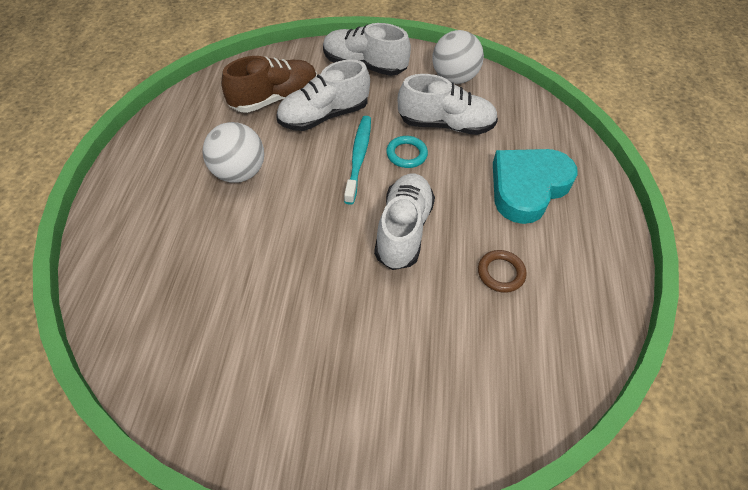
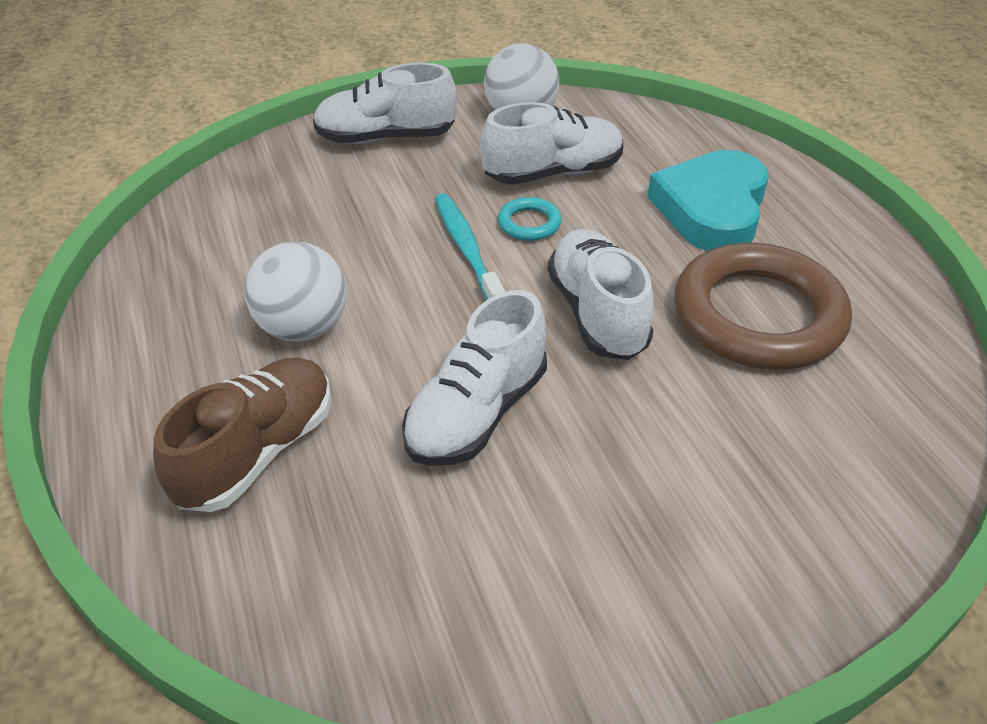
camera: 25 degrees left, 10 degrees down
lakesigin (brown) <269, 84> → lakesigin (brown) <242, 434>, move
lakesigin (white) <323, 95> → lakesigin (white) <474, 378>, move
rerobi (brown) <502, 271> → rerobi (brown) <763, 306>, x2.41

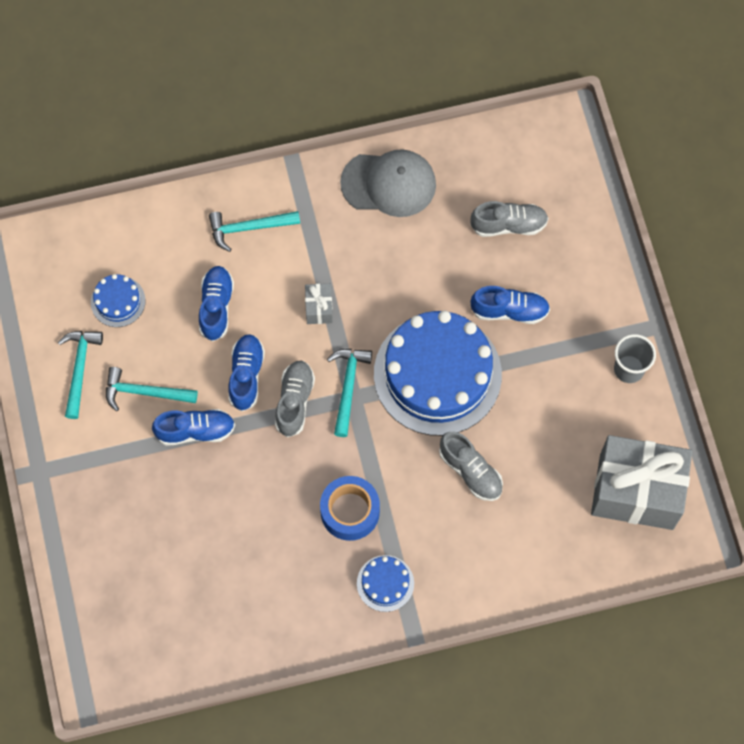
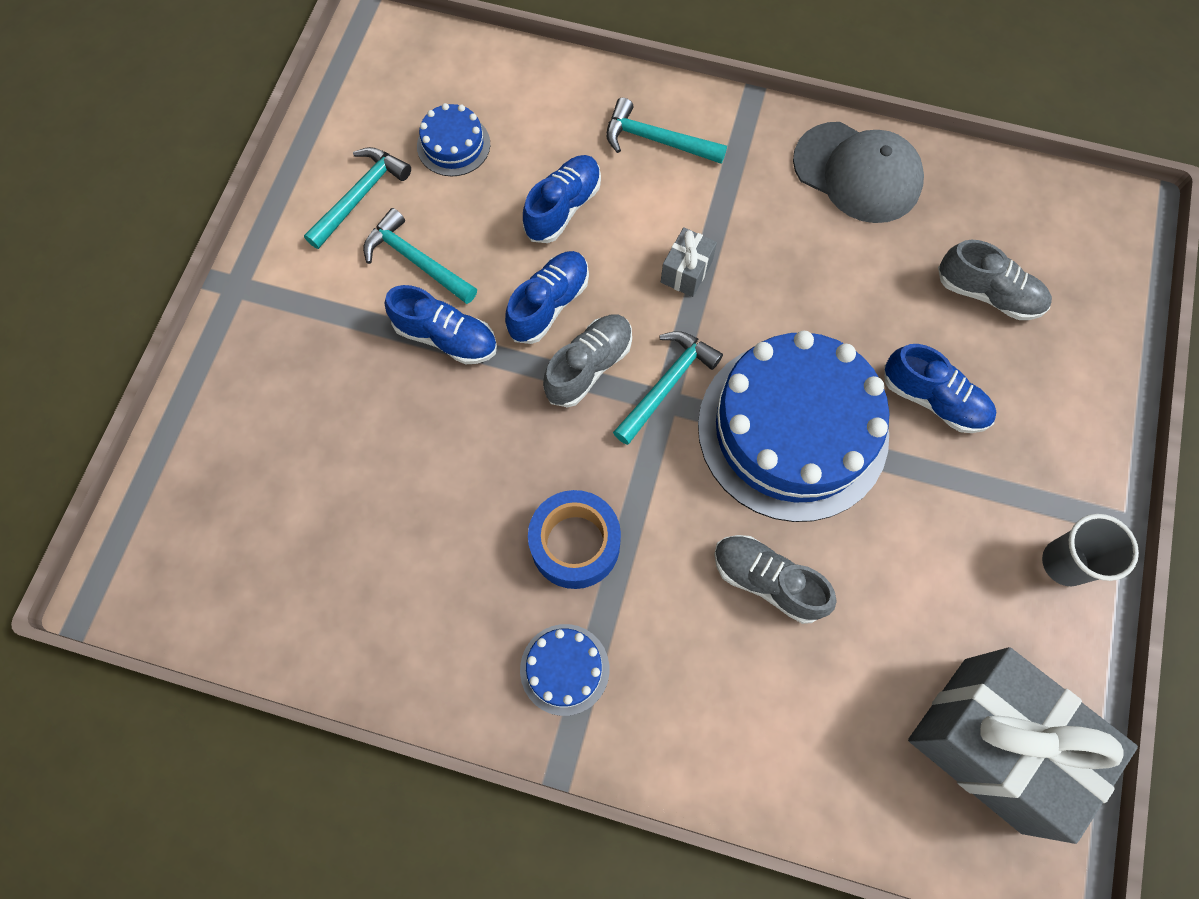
camera: 30 degrees right, 0 degrees up
lakesigin (grey) <471, 466> → lakesigin (grey) <775, 579>, 135 degrees clockwise

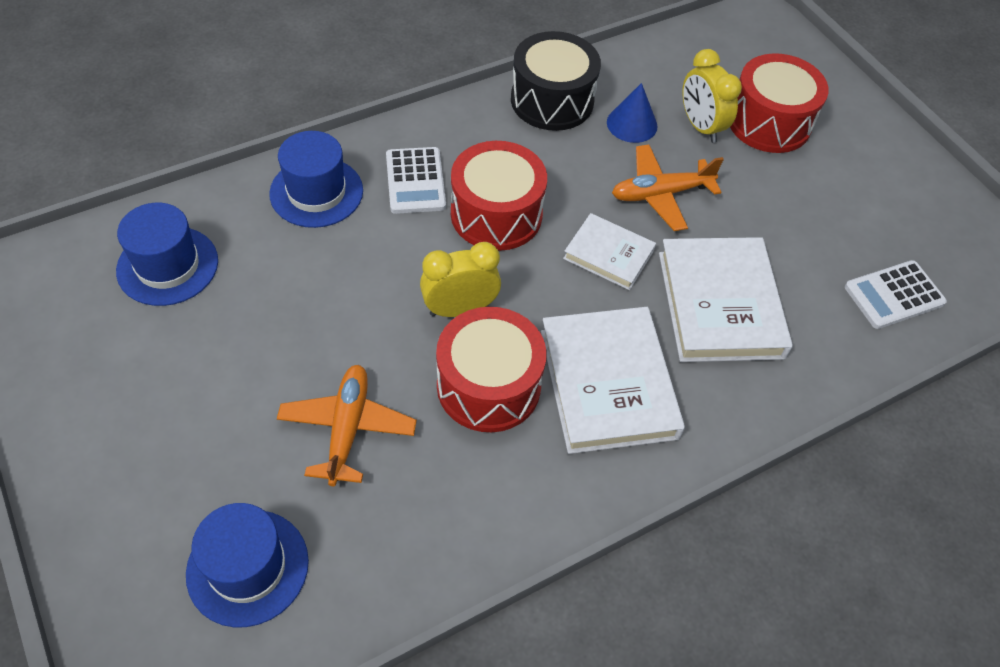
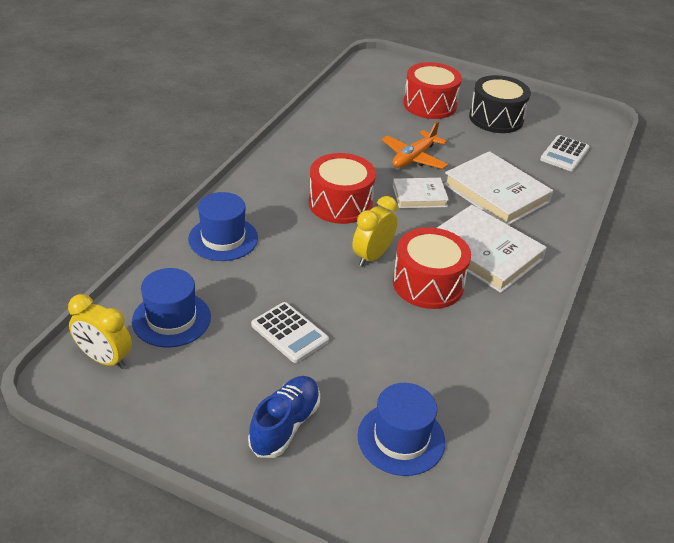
camera: 35 degrees left, 15 degrees down
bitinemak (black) <556, 81> → bitinemak (black) <500, 104>, move
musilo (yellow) <712, 96> → musilo (yellow) <100, 331>, move
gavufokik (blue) <632, 113> → -
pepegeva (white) <416, 180> → pepegeva (white) <290, 332>, move
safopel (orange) <347, 425> → -
- → lakesigin (blue) <284, 417>

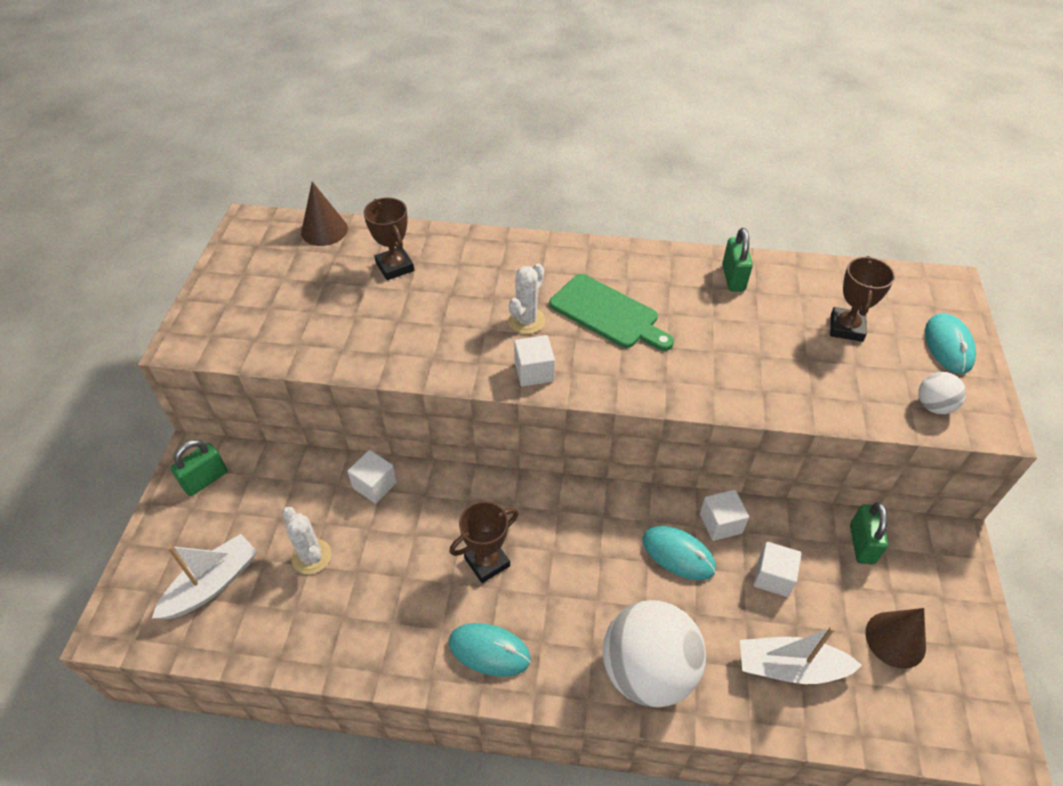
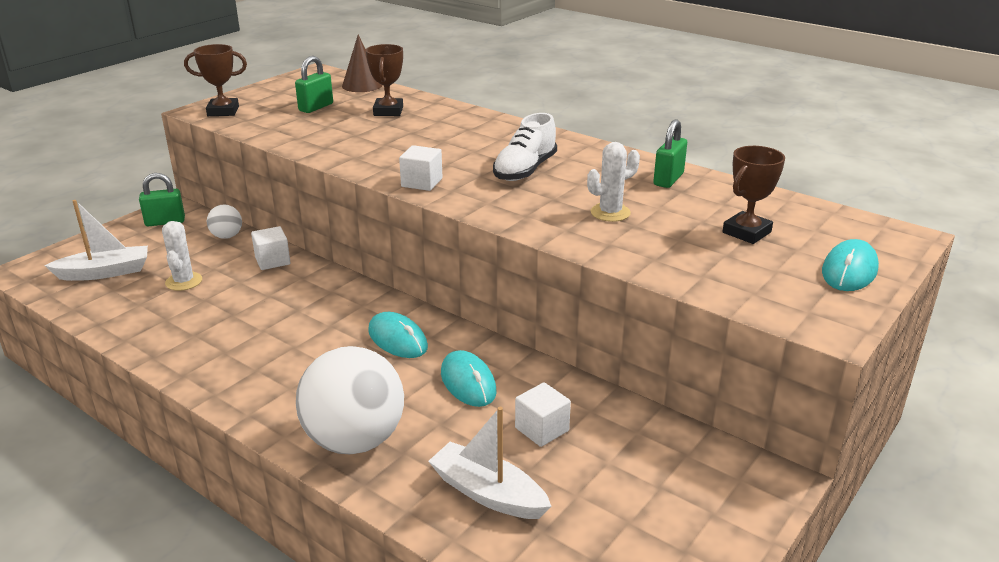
camera: 30 degrees right, 20 degrees down
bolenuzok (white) <527, 299> → bolenuzok (white) <613, 182>, move
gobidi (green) <611, 312> → lakesigin (white) <525, 147>
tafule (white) <942, 393> → tafule (white) <224, 222>, move
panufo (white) <724, 515> → -
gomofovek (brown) <484, 542> → gomofovek (brown) <215, 80>, move
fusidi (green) <869, 533> → fusidi (green) <314, 84>, move
gavufokik (brown) <895, 638> → -
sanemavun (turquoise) <489, 650> → sanemavun (turquoise) <398, 335>, move

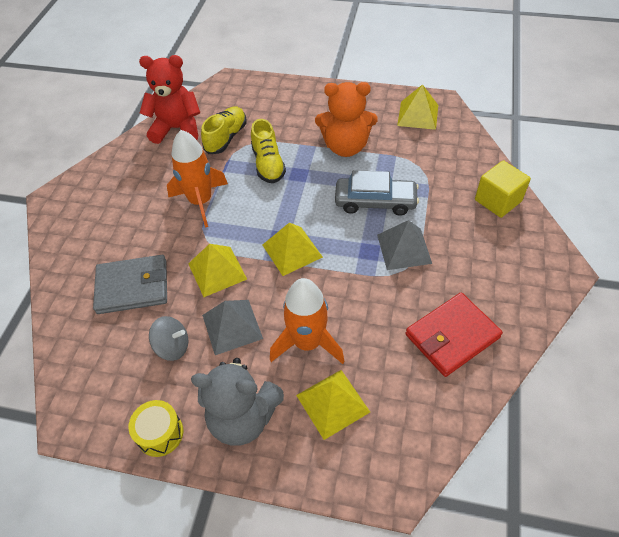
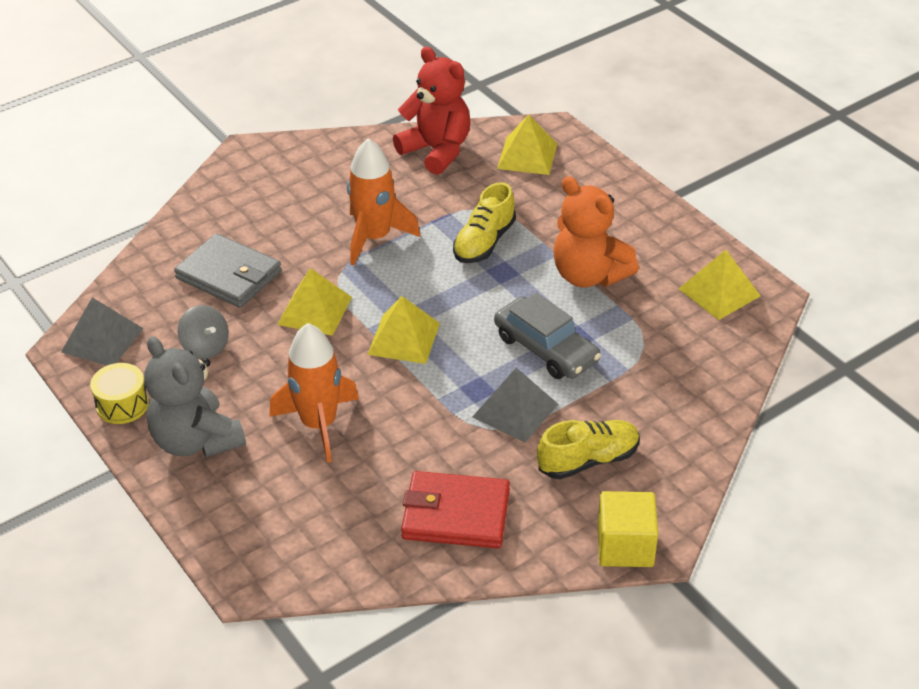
camera: 40 degrees right, 10 degrees down
lakesigin (yellow) <223, 130> → lakesigin (yellow) <588, 449>, move
panufo (yellow) <503, 189> → panufo (yellow) <628, 529>, move
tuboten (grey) <232, 327> → tuboten (grey) <102, 331>, move
tuboten (yellow) <333, 405> → tuboten (yellow) <527, 144>, move

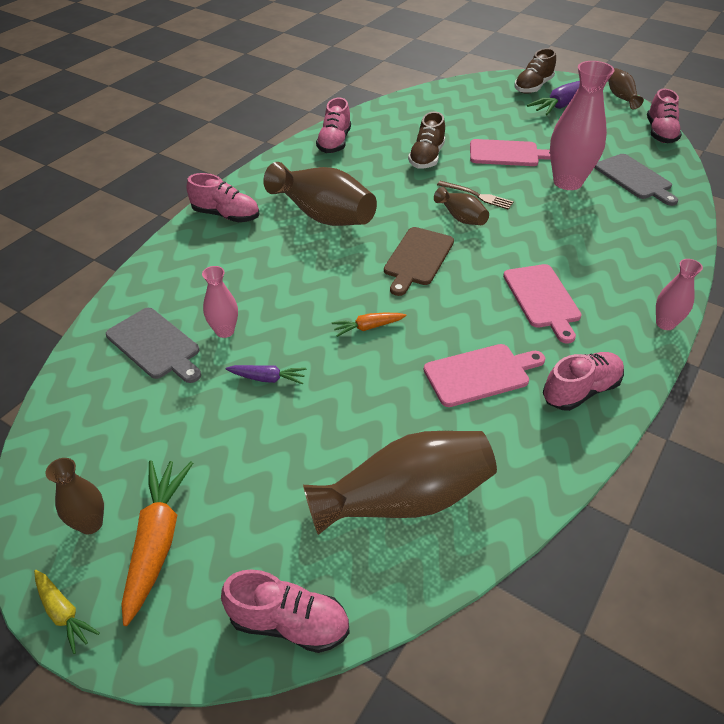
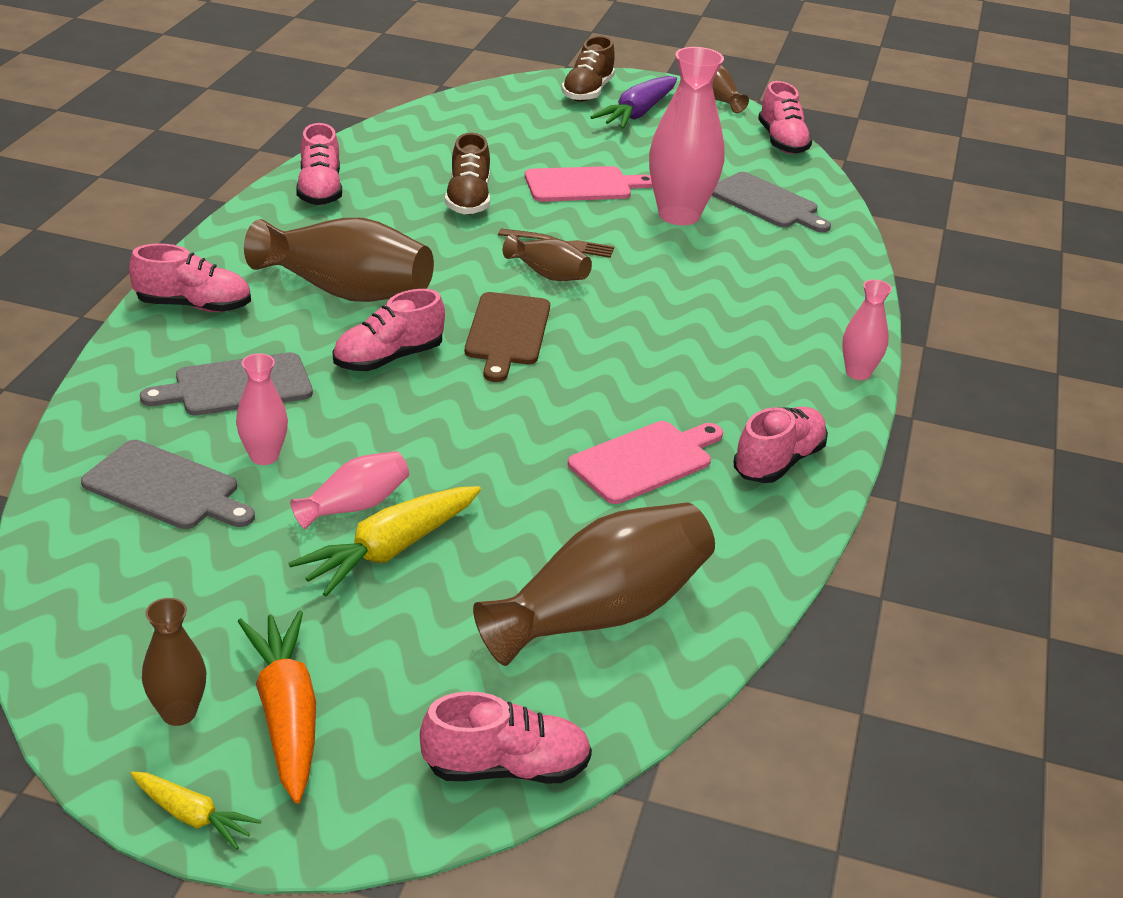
camera: 20 degrees left, 10 degrees down
gobidi (pink) <542, 304> → -
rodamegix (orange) <369, 324> → -
rodamegix (purple) <266, 375> → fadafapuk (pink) <349, 490>
- → lakesigin (pink) <389, 330>
- → gobidi (grey) <226, 383>
- → rodamegix (yellow) <384, 541>

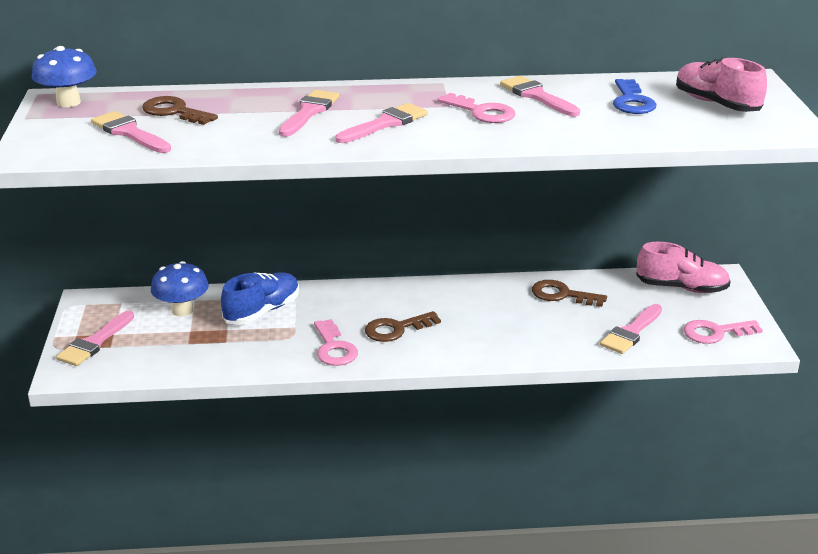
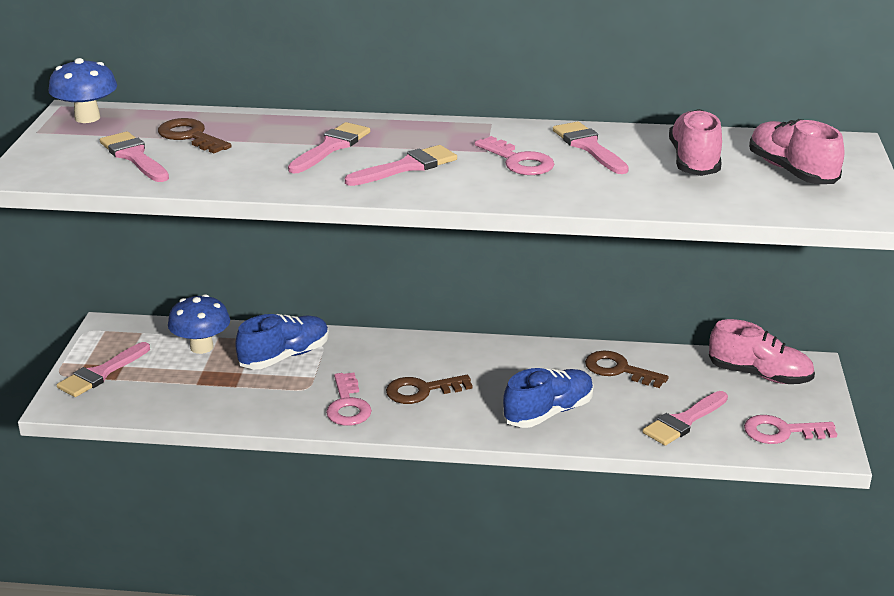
camera: 10 degrees right, 0 degrees up
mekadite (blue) <635, 96> → lakesigin (pink) <695, 142>
- → lakesigin (blue) <548, 398>

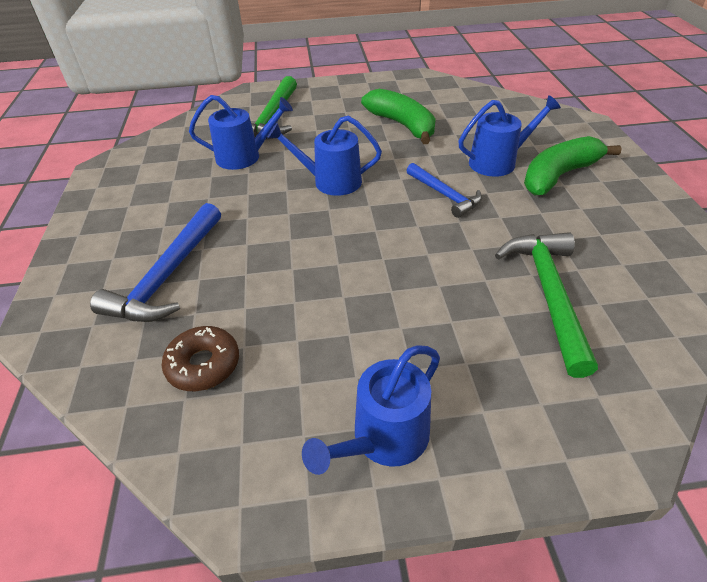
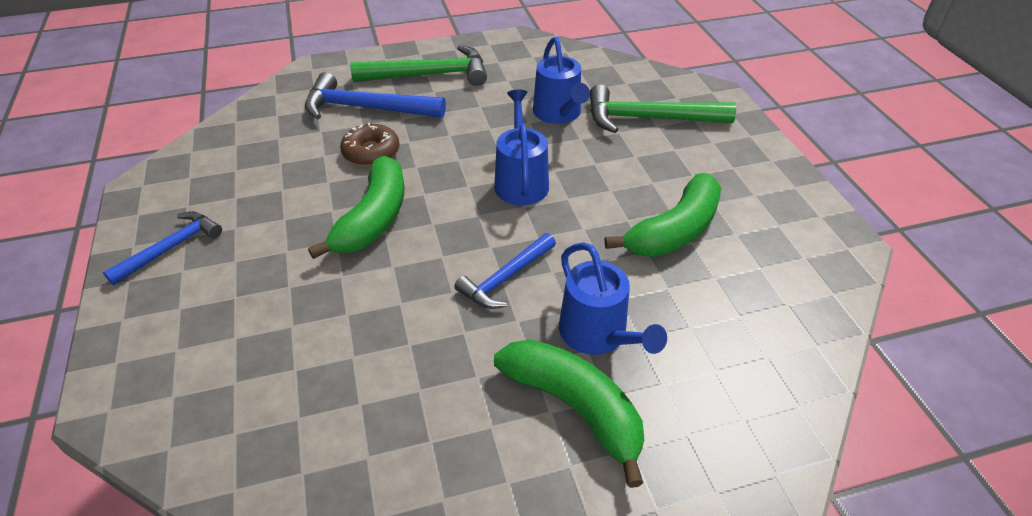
camera: 80 degrees right, 0 degrees up
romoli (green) <546, 305> → romoli (green) <418, 65>, move
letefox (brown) <200, 358> → letefox (brown) <369, 144>, move
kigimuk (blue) <371, 410> → romoli (blue) <162, 248>
- → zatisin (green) <356, 207>

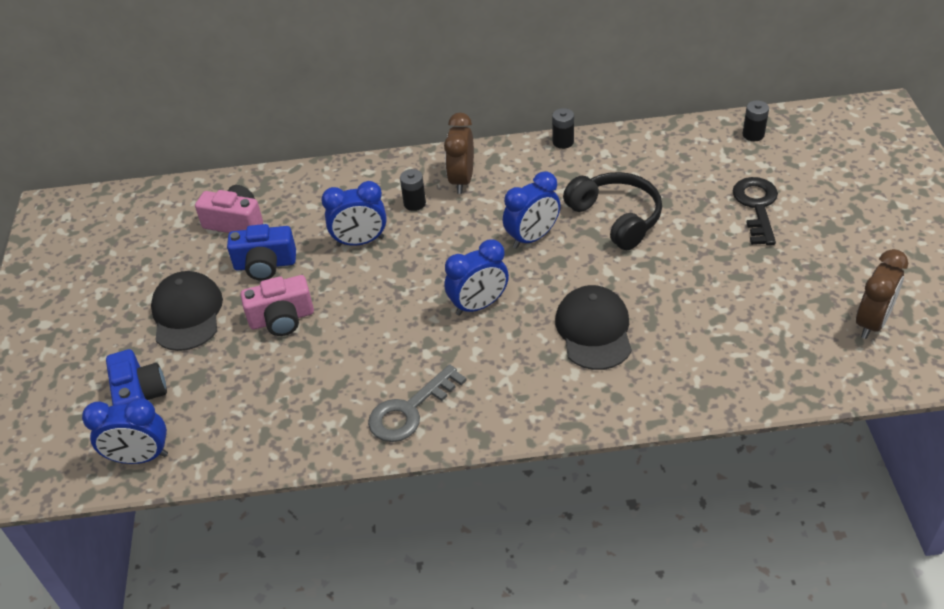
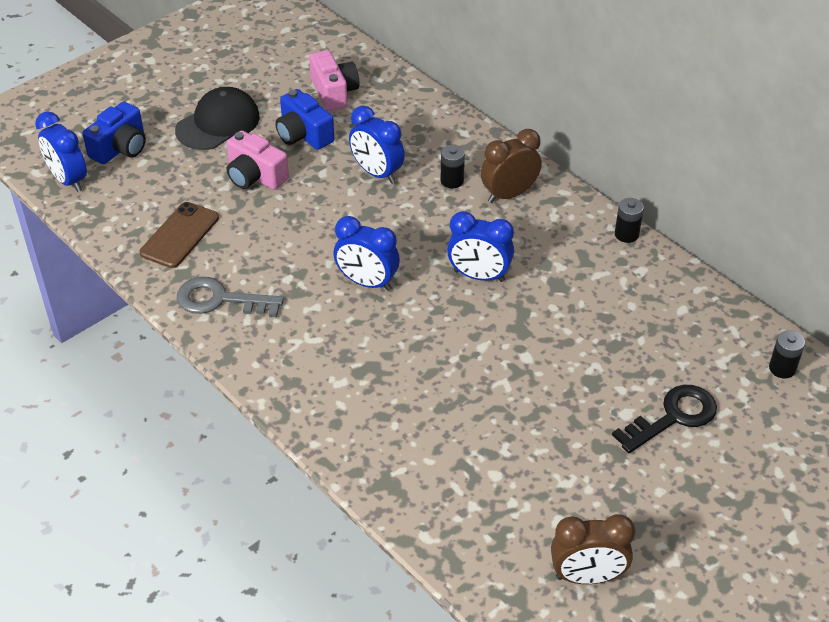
camera: 50 degrees right, 0 degrees up
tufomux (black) <612, 211> → -
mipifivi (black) <593, 327> → -
- → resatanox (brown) <179, 235>

